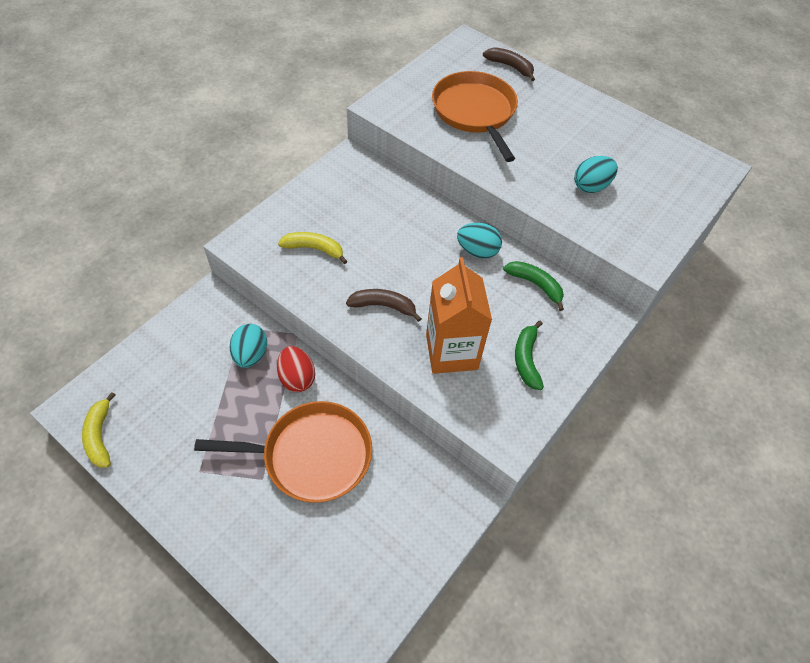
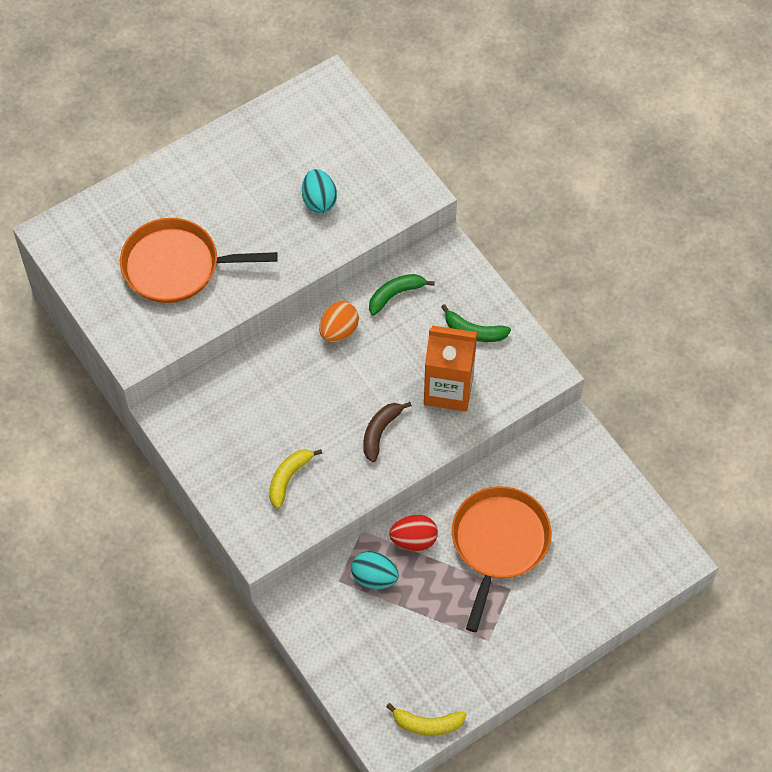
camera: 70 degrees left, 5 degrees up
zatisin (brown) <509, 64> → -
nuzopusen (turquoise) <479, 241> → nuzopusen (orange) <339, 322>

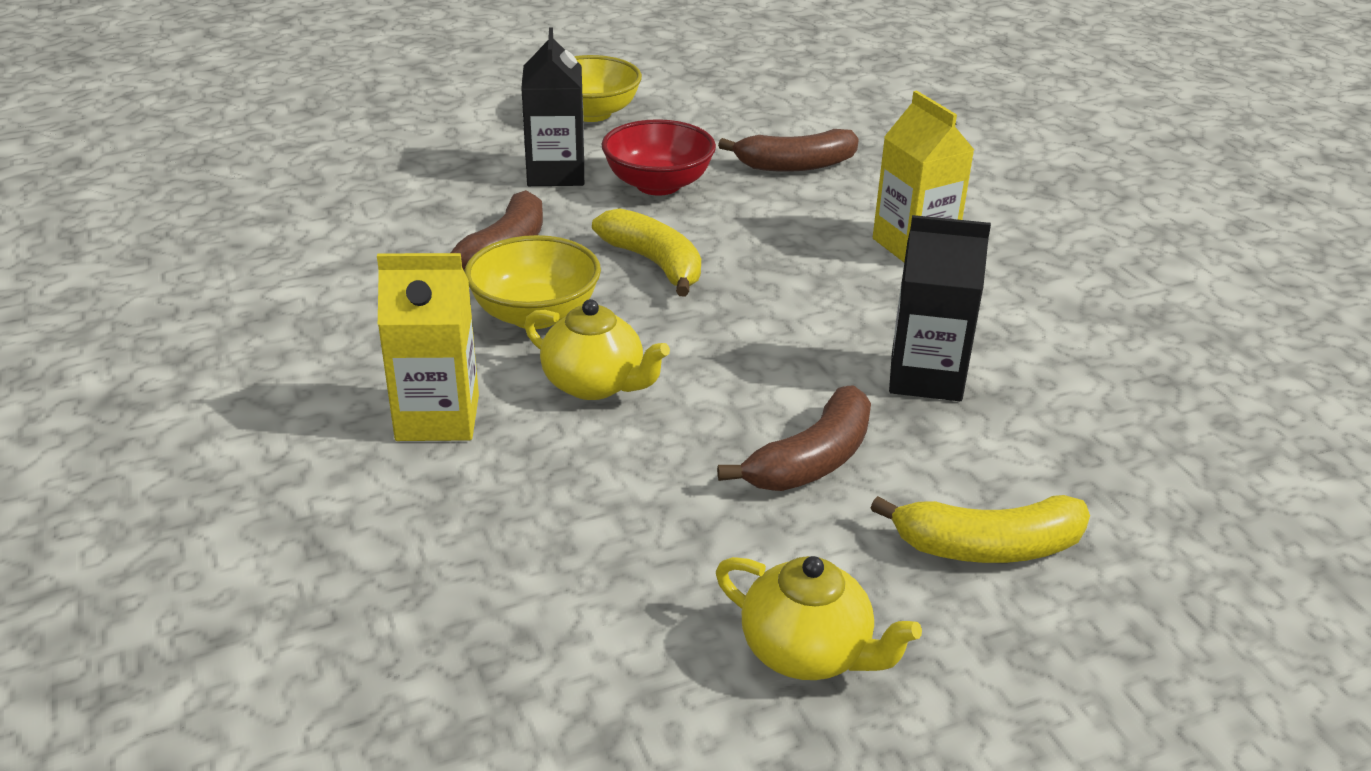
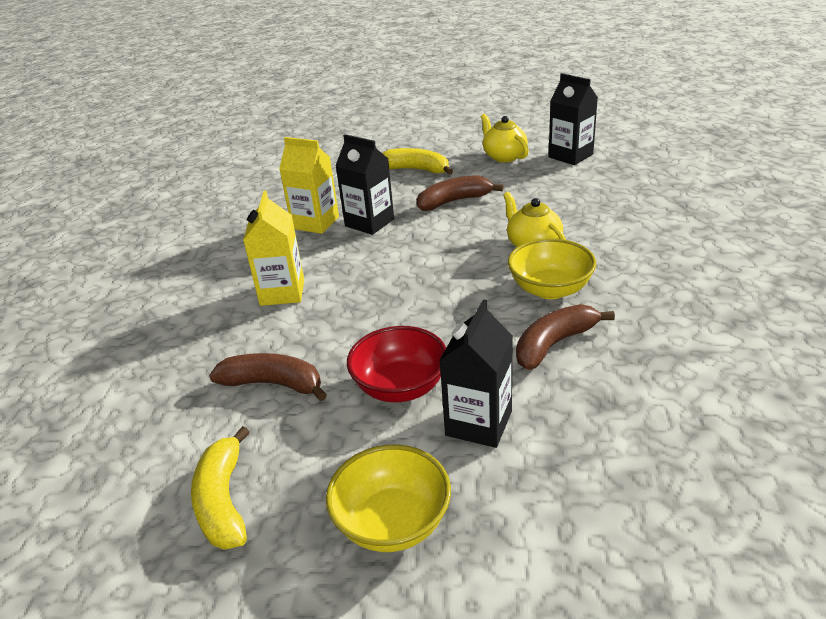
camera: 150 degrees left, 0 degrees up
zatisin (yellow) <646, 252> → zatisin (yellow) <220, 488>, move
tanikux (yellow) <428, 347> → tanikux (yellow) <309, 185>, move
- → tanikux (black) <573, 119>

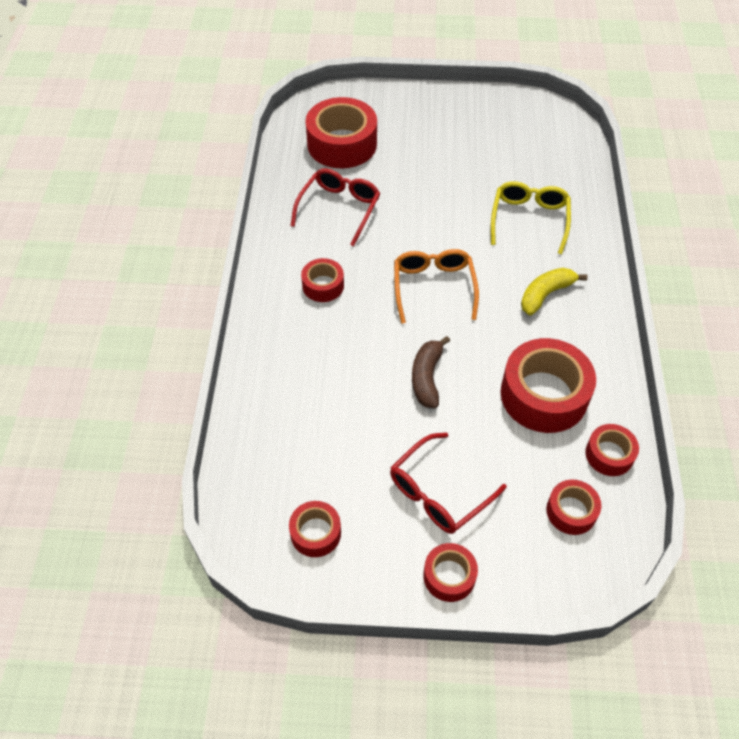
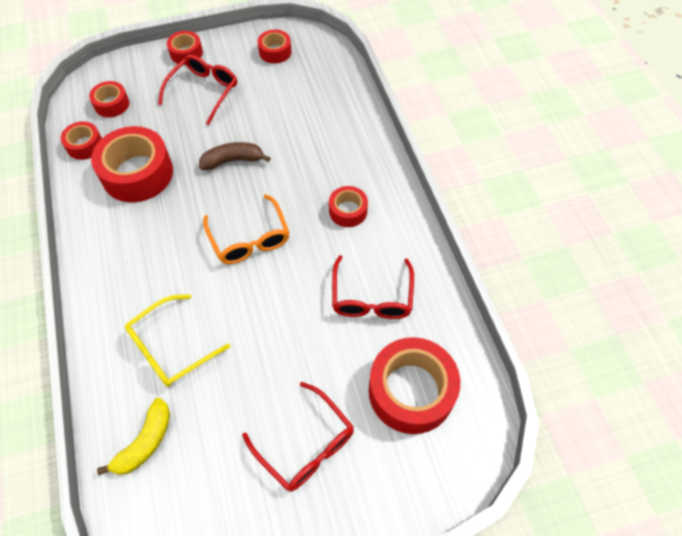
camera: 160 degrees right, 5 degrees up
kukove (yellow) <531, 217> → kukove (yellow) <177, 340>, 60 degrees clockwise
zatisin (yellow) <554, 292> → zatisin (yellow) <133, 436>, move
zatisin (brown) <431, 372> → zatisin (brown) <234, 156>, 90 degrees counterclockwise
- → kukove (red) <298, 437>

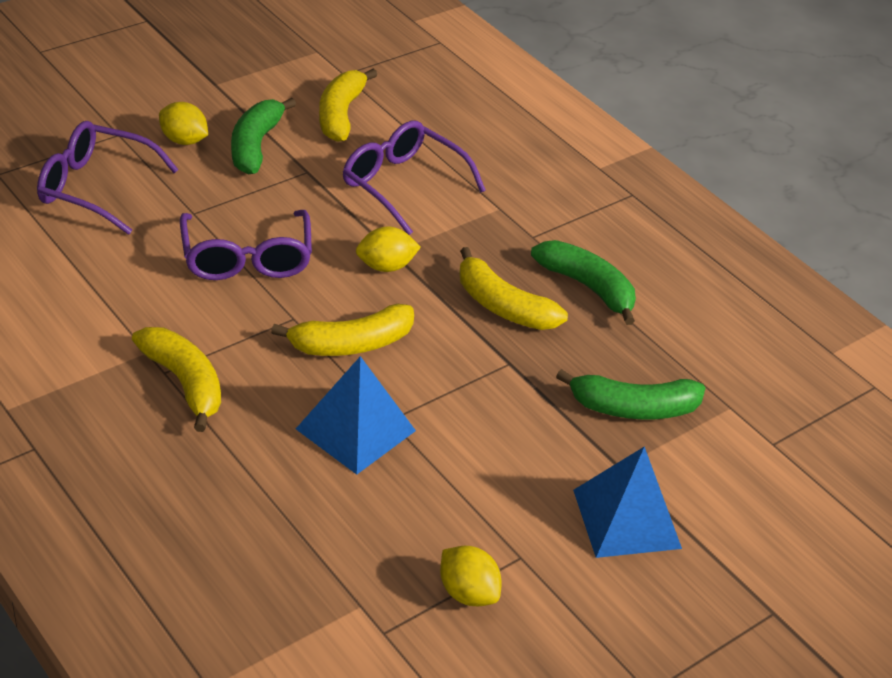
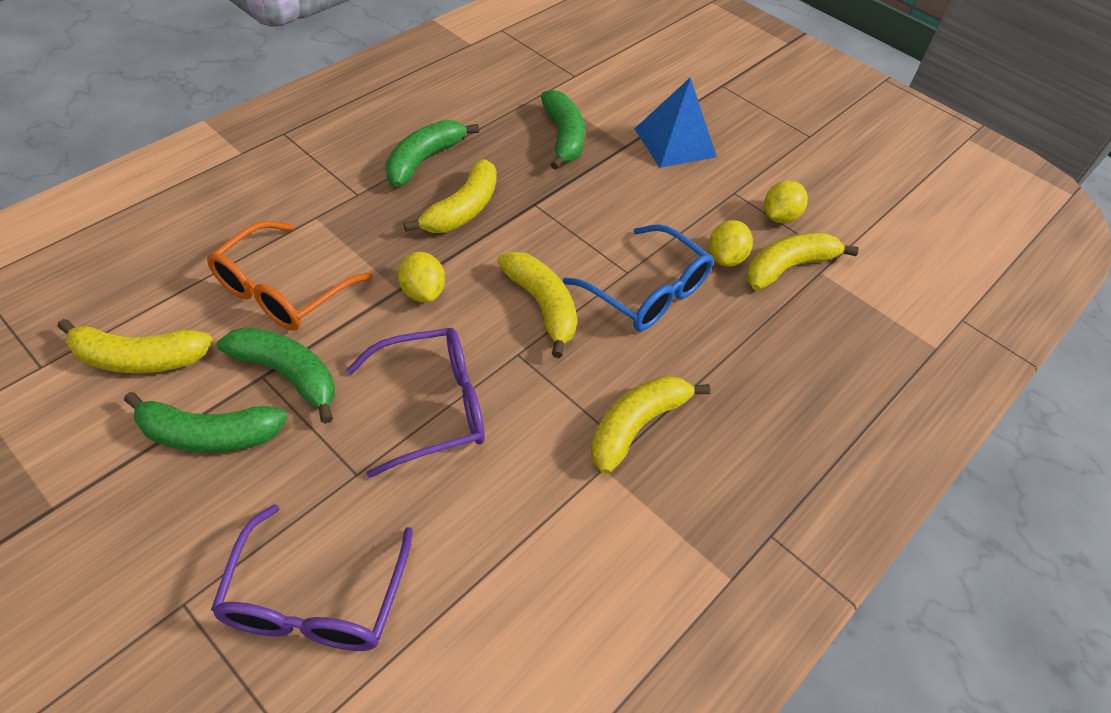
camera: 100 degrees left, 10 degrees up
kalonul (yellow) <183, 123> → kalonul (yellow) <731, 243>, move
kukove (purple) <414, 178> → kukove (orange) <290, 276>
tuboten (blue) <356, 415> → kukove (blue) <638, 277>
- → zatisin (yellow) <802, 261>
- → zatisin (green) <276, 375>

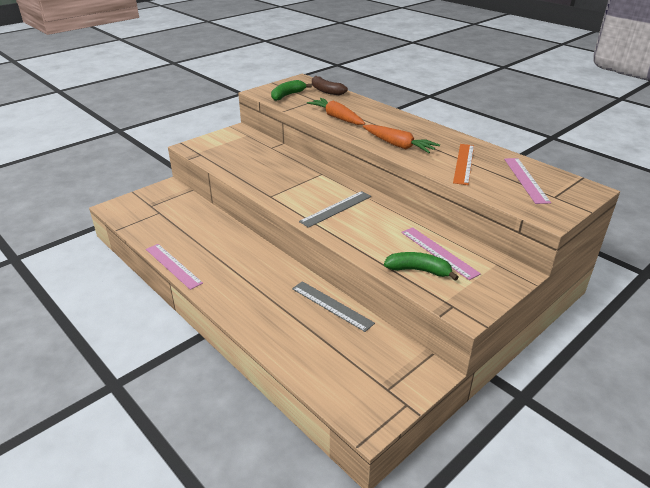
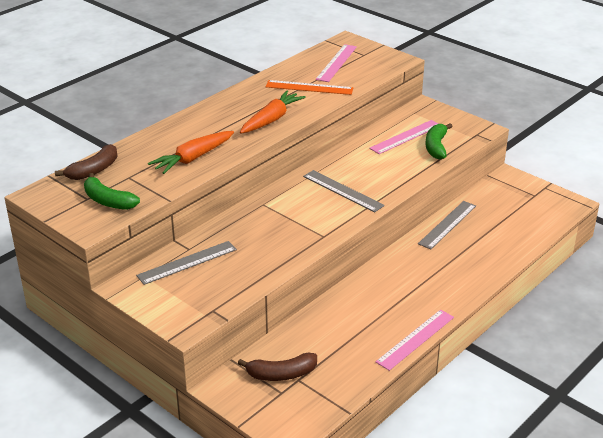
camera: 95 degrees left, 0 degrees up
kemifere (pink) <527, 181> → kemifere (pink) <336, 63>, 60 degrees counterclockwise
- → kemifere (grey) <186, 263>
- → zatisin (brown) <277, 367>

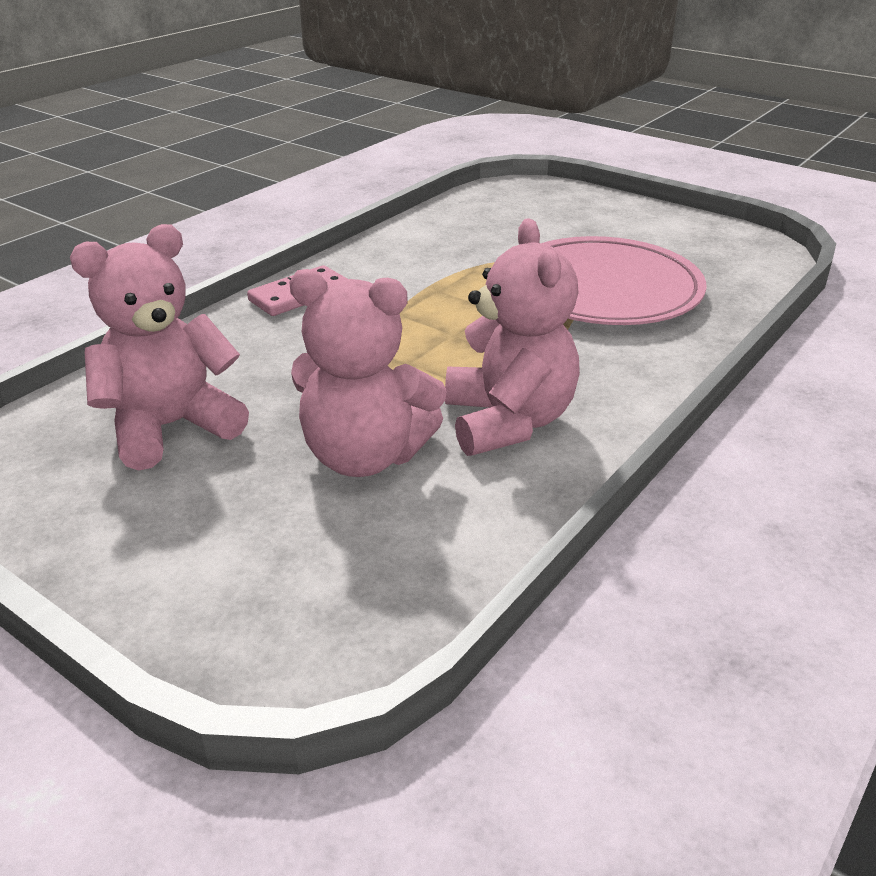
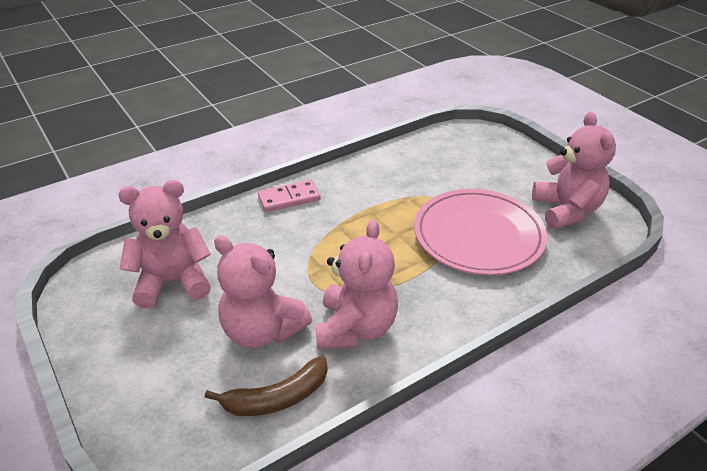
camera: 20 degrees right, 5 degrees up
- → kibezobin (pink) <574, 170>
- → zatisin (brown) <266, 386>

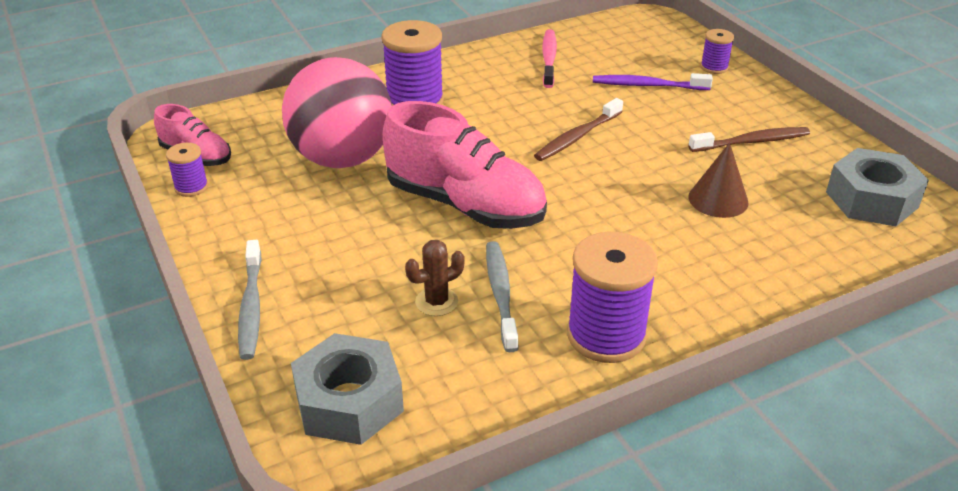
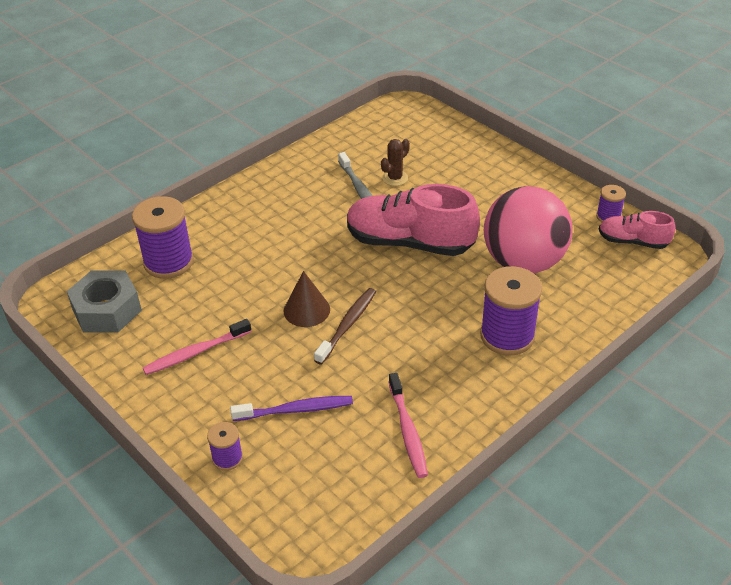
camera: 165 degrees right, 5 degrees up
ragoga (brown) <749, 139> → ragoga (pink) <197, 347>
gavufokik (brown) <718, 180> → gavufokik (brown) <306, 299>, move
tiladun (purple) <612, 297> → tiladun (purple) <163, 237>, move
ragoga (grey) <250, 300> → -
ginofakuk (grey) <347, 389> → -

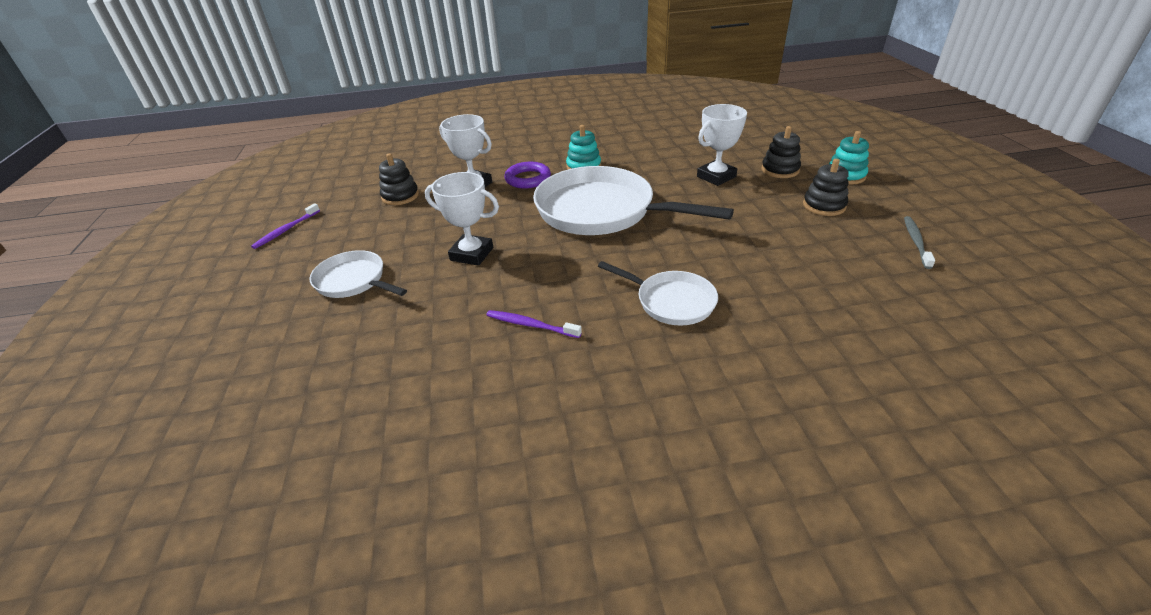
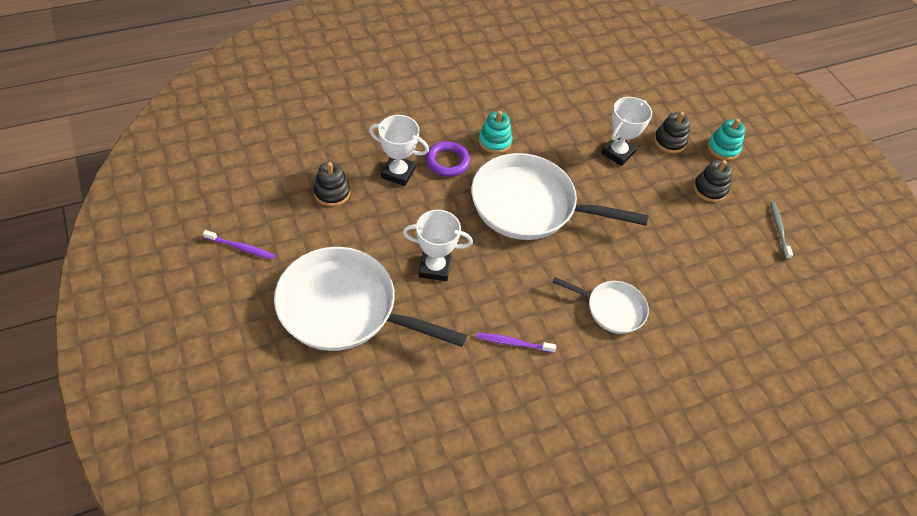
camera: 20 degrees left, 15 degrees up
ragoga (purple) <285, 226> → ragoga (purple) <239, 244>, 90 degrees counterclockwise
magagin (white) <358, 274> → magagin (white) <370, 299>, x1.91

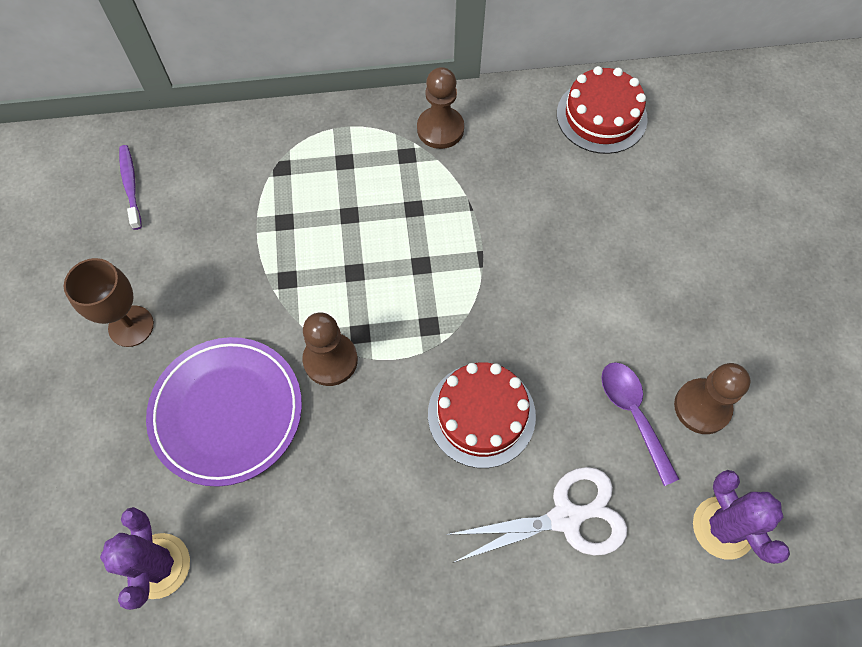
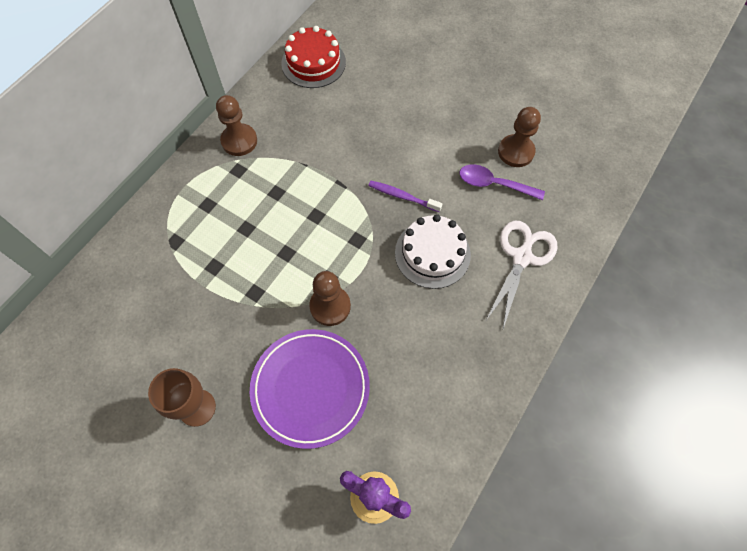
camera: 50 degrees left, 0 degrees up
ragoga (purple) <130, 187> → ragoga (purple) <405, 196>, move
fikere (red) <482, 415> → fikere (white) <433, 251>
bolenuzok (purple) <741, 517> → -

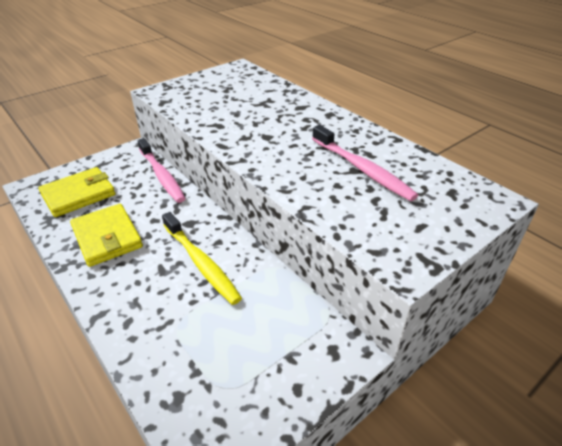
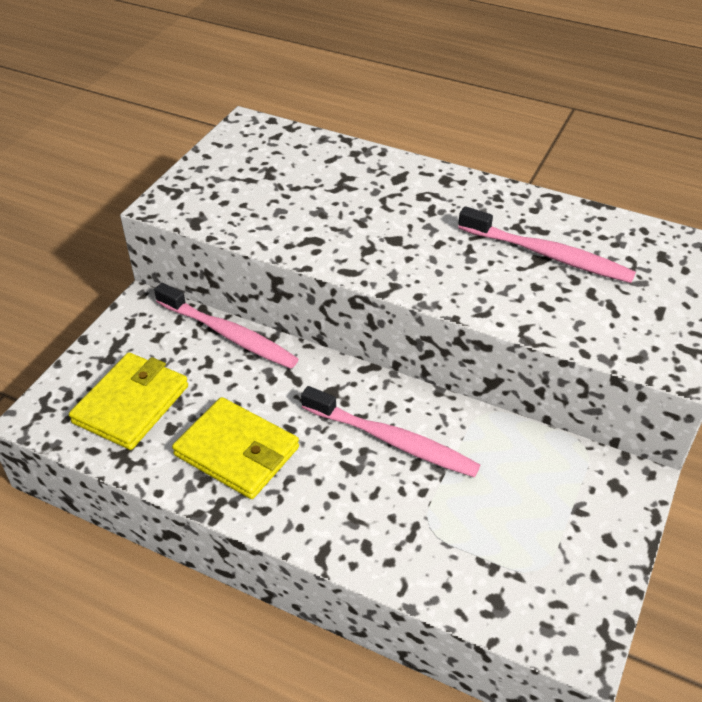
camera: 25 degrees left, 5 degrees up
ragoga (yellow) <202, 258> → ragoga (pink) <390, 432>

